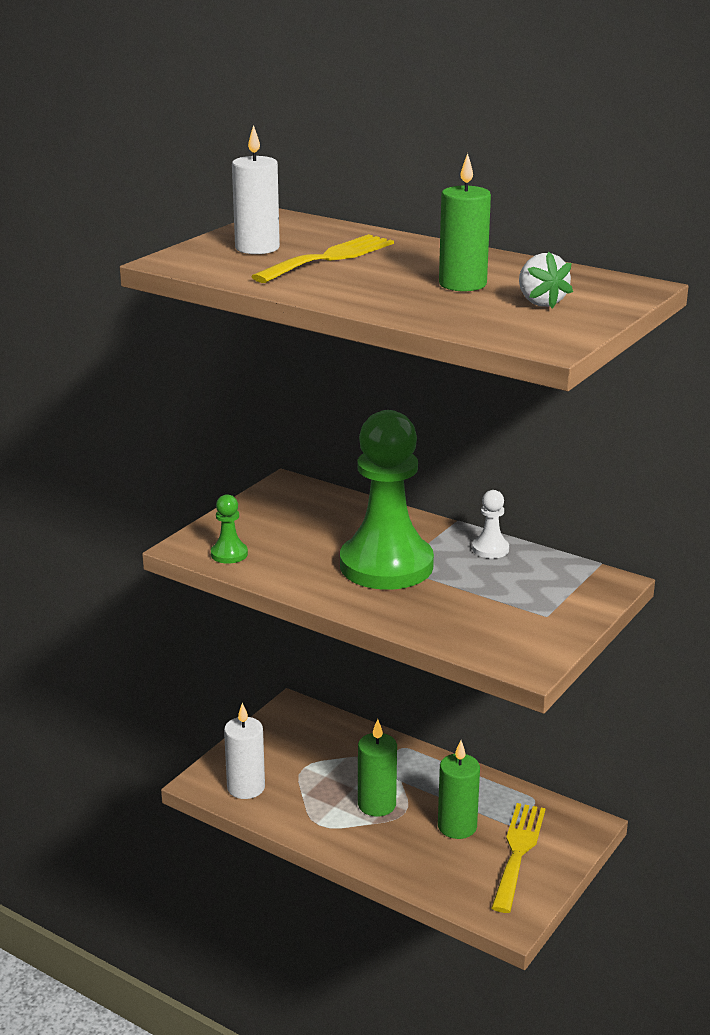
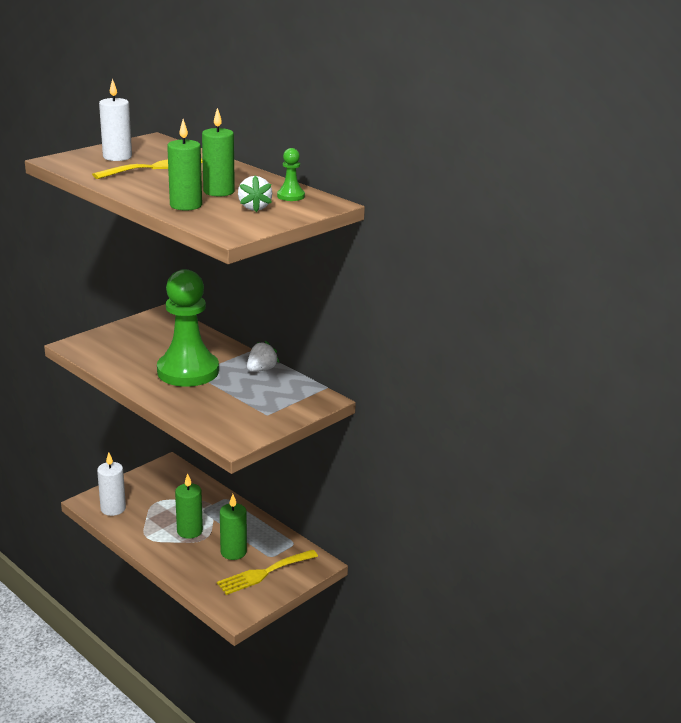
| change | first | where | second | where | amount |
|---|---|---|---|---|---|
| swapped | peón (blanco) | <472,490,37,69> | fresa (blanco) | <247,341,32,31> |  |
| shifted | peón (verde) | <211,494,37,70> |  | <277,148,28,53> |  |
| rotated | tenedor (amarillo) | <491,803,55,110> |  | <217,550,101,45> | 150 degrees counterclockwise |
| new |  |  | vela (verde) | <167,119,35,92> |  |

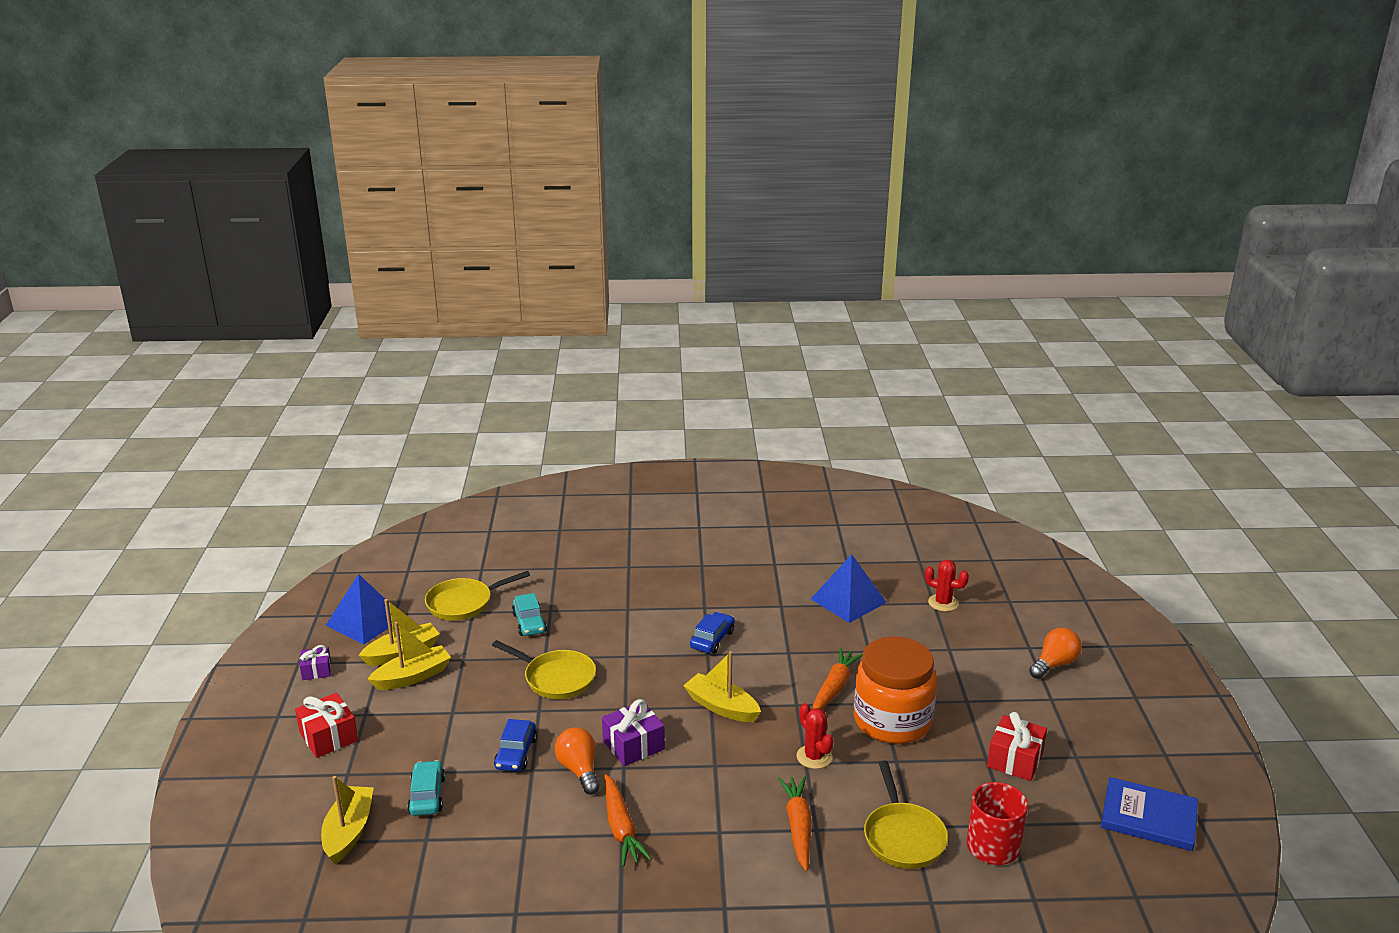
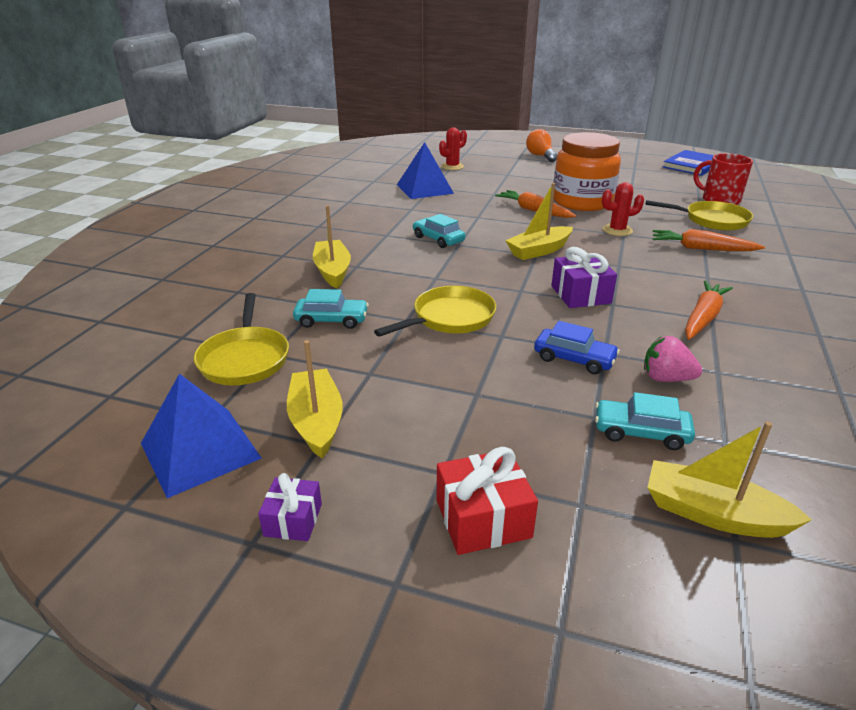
| change | first | where | second | where | amount |
|---|---|---|---|---|---|
| repainted | coche (azul) | <690,612,45,41> | coche (turquesa) | <413,214,52,34> |  |
| shifted | barco (amarillo) | <368,622,83,68> |  | <313,205,38,83> |  |
| gone | regalo (rojo) | <987,712,60,69> |  |  |  |
| gone | bombilla (naranja) | <555,727,45,68> |  |  |  |
| rotated | zanahoria (naranja) | <604,774,48,93> |  | <685,281,48,59> | 60 degrees counterclockwise |
| new |  |  | fresa (rosa) | <644,336,58,46> |  |

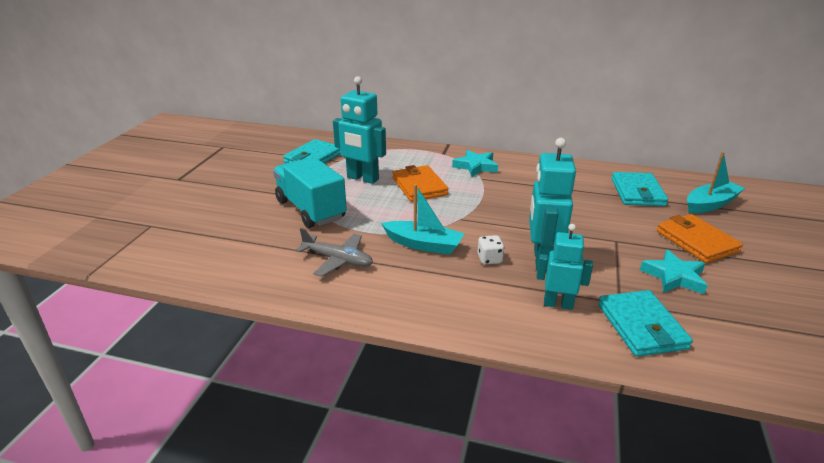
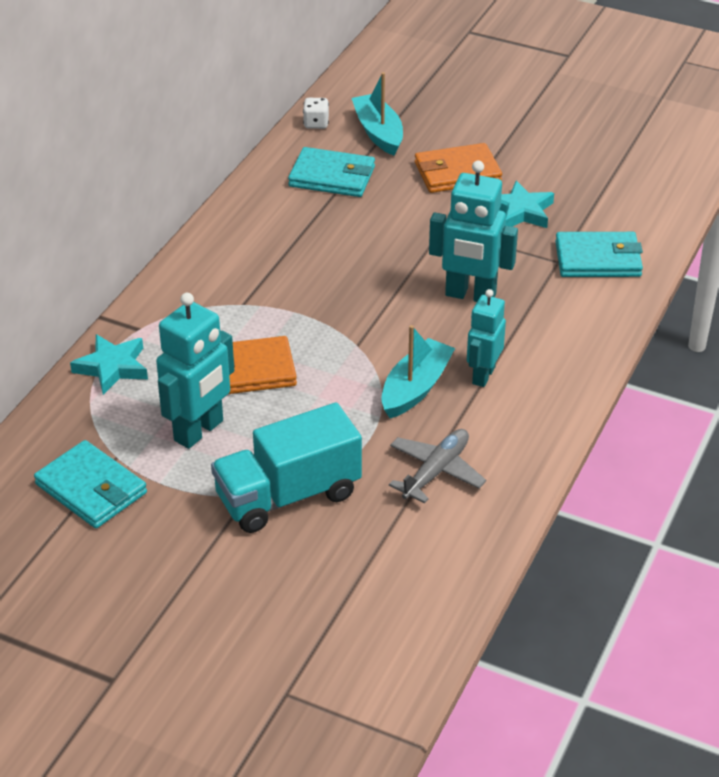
| change | first | where | second | where | amount |
|---|---|---|---|---|---|
| shifted | estrella (turquesa) | <452,150,46,27> |  | <70,334,78,61> |  |
| shifted | robot (turquesa) | <536,224,57,86> |  | <467,289,39,98> |  |
| shifted | dado (blanco) | <477,235,28,30> |  | <303,98,26,31> |  |

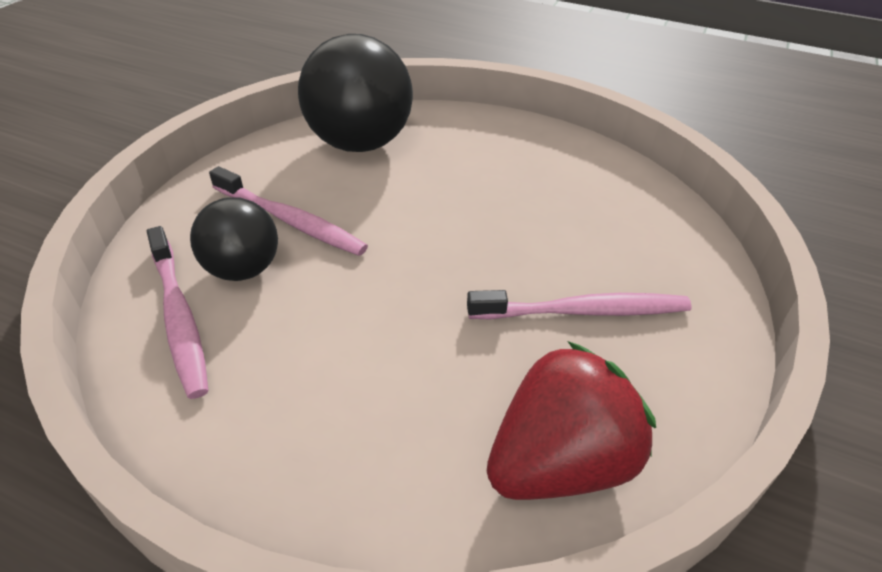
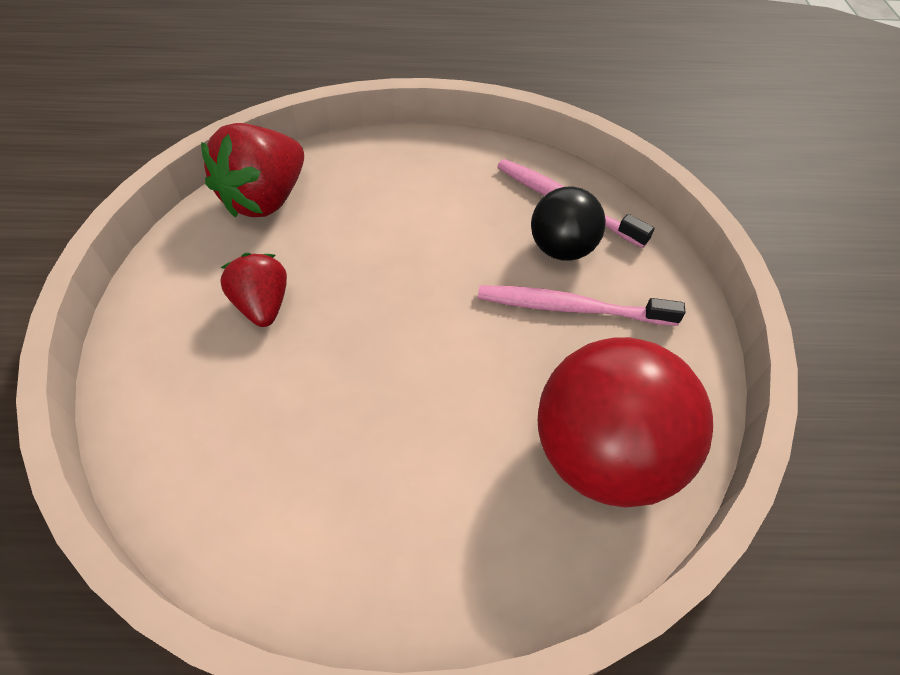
| change | first | where | second | where | amount |
|---|---|---|---|---|---|
| repainted | pelota (negro) | <298,34,115,118> | pelota (rojo) | <538,337,175,171> |  |
| swapped | cepillo de dientes (rosa) | <467,290,225,29> | fresa (rojo) | <220,253,67,74> |  |

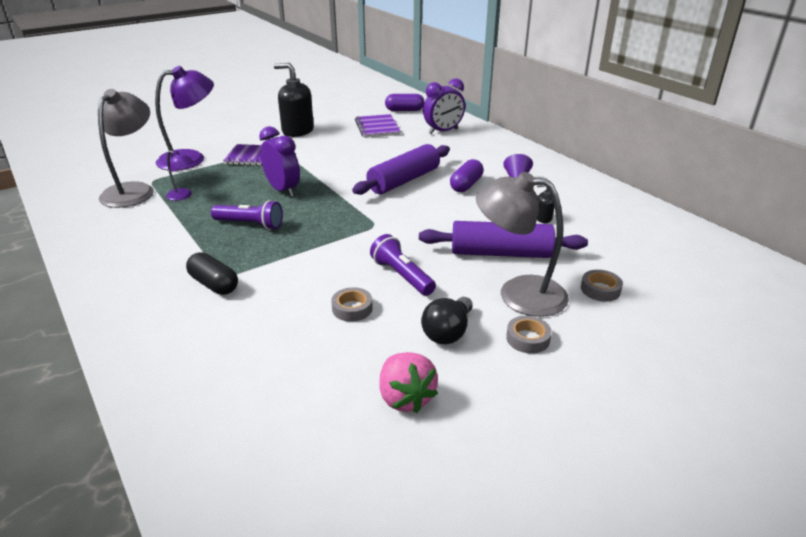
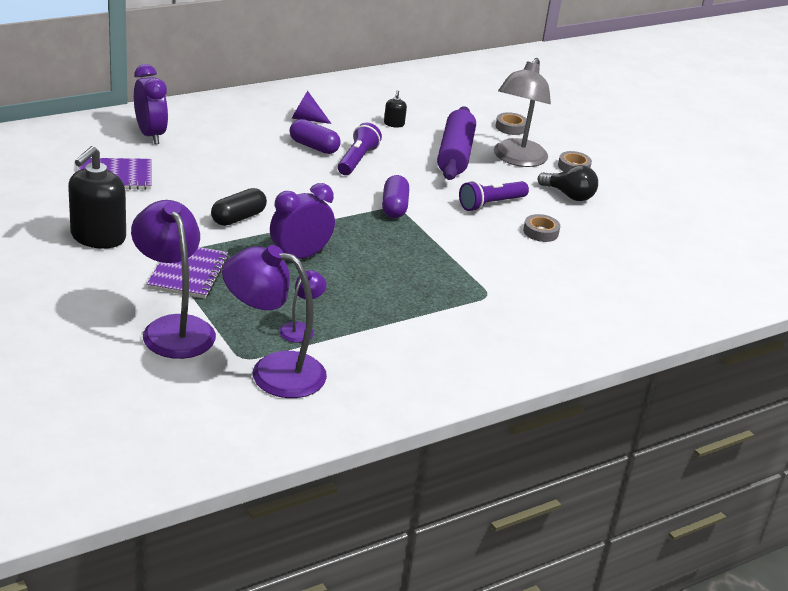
| change | first | where | second | where | amount |
|---|---|---|---|---|---|
| repainted | lámpara (gris) | <98,89,56,119> | lámpara (morado) | <222,245,105,153> |  |
| shifted | cápsula (morado) | <385,94,39,17> |  | <382,175,27,43> |  |
| gone | rodillo (morado) | <352,144,98,51> |  |  |  |
| shifted | lámpara de mano (morado) | <211,200,72,30> |  | <338,123,44,52> |  |
| shifted | cápsula (negro) | <186,252,52,43> |  | <211,188,56,38> |  |
| gone | fresa (rosa) | <379,352,59,61> |  |  |  |

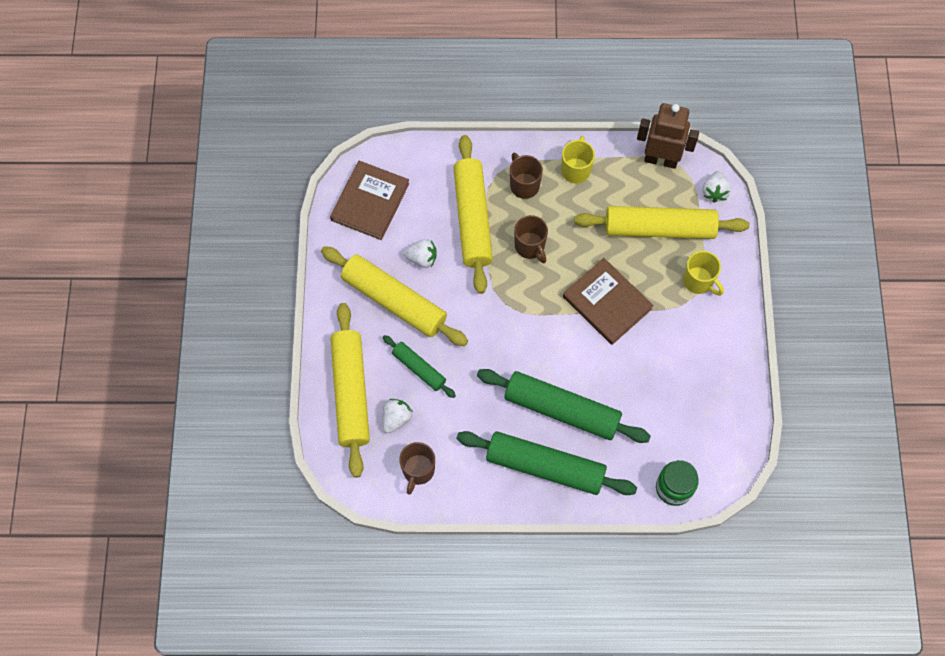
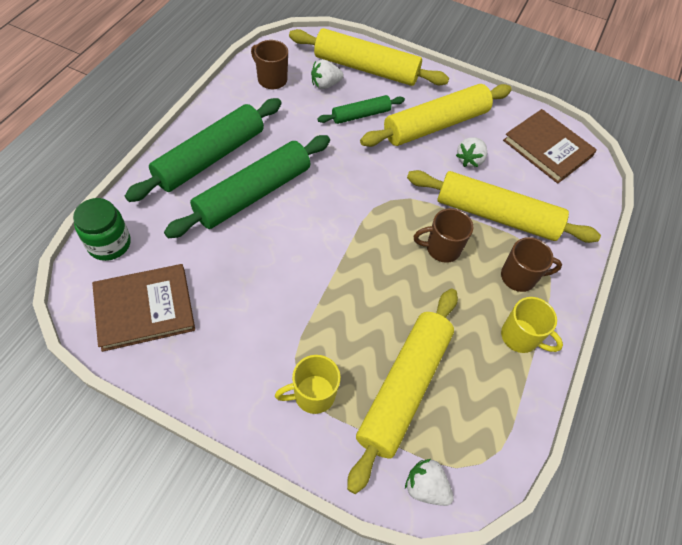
| change | first | where | second | where | amount |
|---|---|---|---|---|---|
| gone | robot (marrón) | <637,103,62,66> |  |  |  |
| shifted | libro (marrón) | <563,258,91,87> |  | <92,264,103,88> |  |
| rotated | fresa (blanco) | <383,399,30,34> |  | <311,59,33,30> | 105 degrees clockwise |

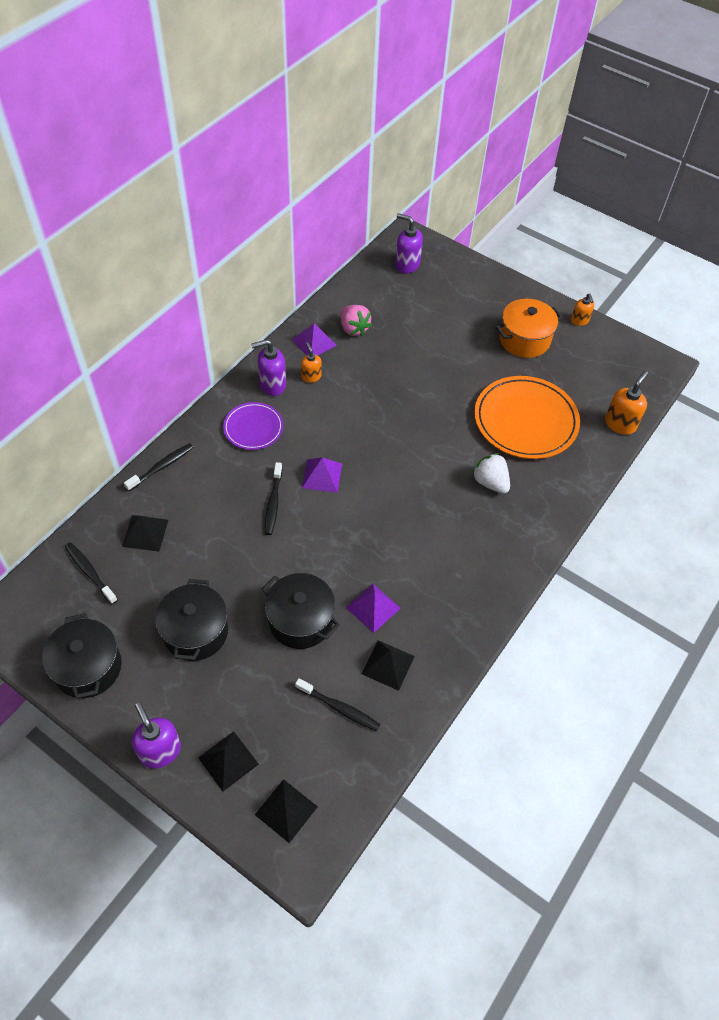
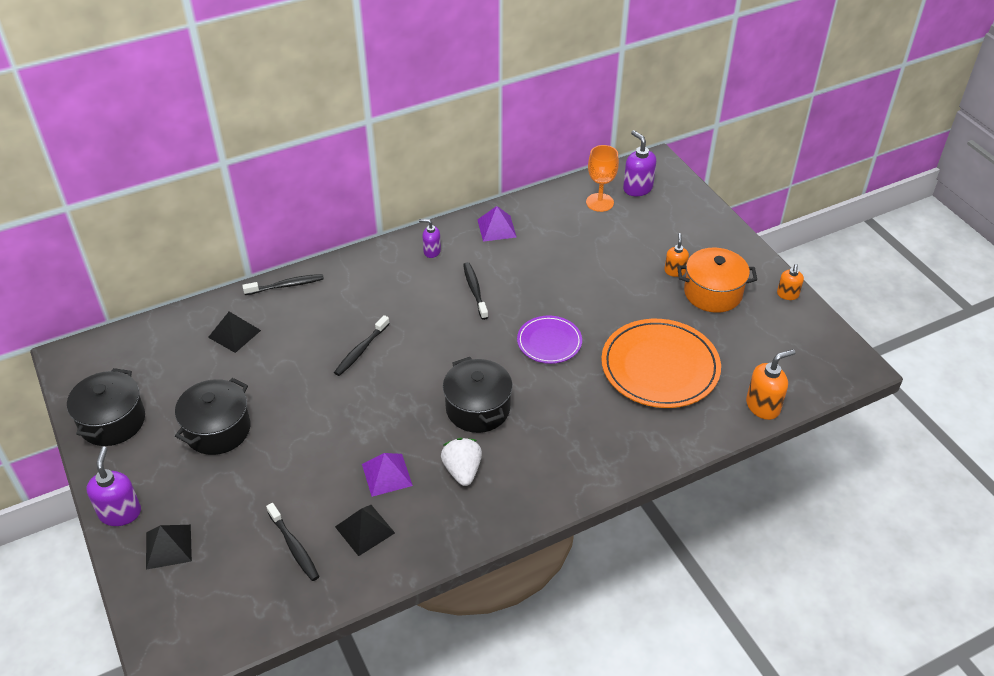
| change | first | where | second | where | amount |
|---|---|---|---|---|---|
| gone | fresa (rosa) | <340,305,32,31> |  |  |  |
| scaled | dispensador de jabón (morado) | <251,339,35,57> |  | <419,219,22,39> | x0.63 |
| shifted | dispensador de jabón (naranja) | <301,342,21,41> |  | <664,233,25,44> |  |
| shifted | plato (morado) | <223,402,61,48> |  | <517,315,65,49> |  |
| shifted | fresa (blanco) | <472,453,38,41> |  | <441,438,41,48> |  |
| gone | pirámide (morado) | <302,458,40,35> |  |  |  |
| shifted | cepillo de dientes (negro) | <65,542,53,62> |  | <463,262,25,58> |  |
| shifted | olla (negro) | <262,573,78,76> |  | <443,357,70,76> |  |
| gone | pirámide (negro) | <255,779,63,64> |  |  |  |
| new |  |  | copa (naranja) | <586,145,33,67> |  |

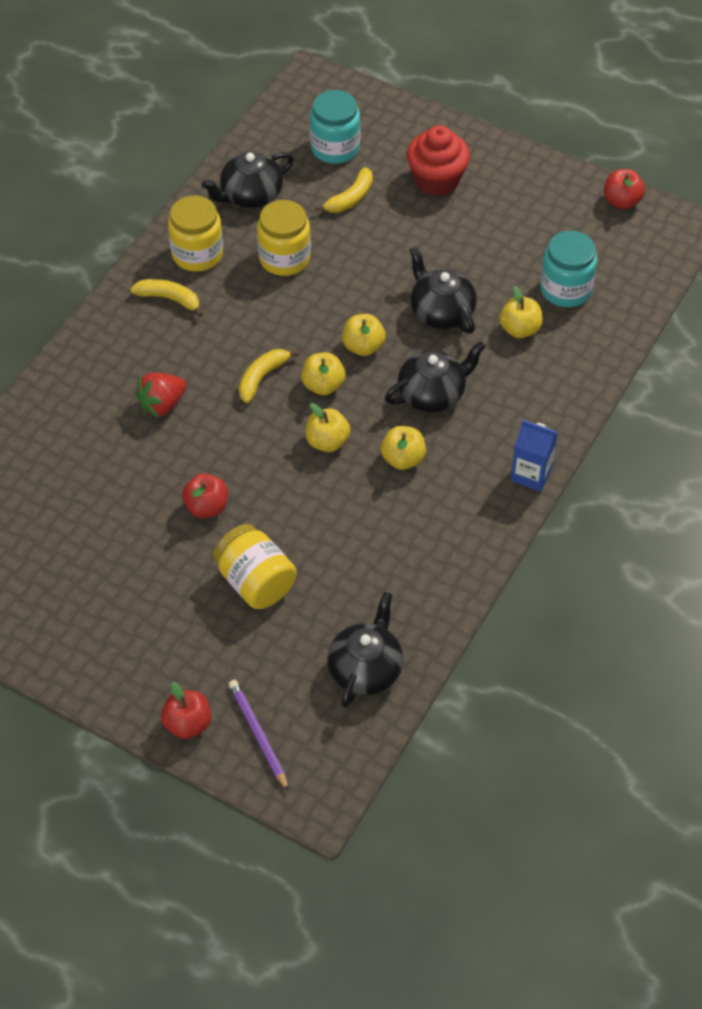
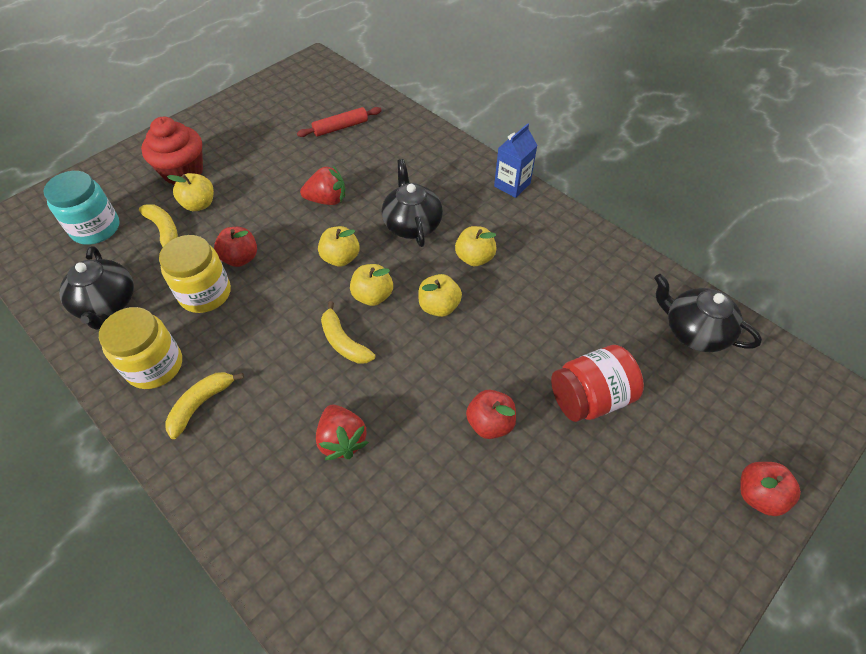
| change | first | where | second | where | amount |
|---|---|---|---|---|---|
| shifted | manzana (rojo) | <604,169,41,40> |  | <214,227,43,40> |  |
| swapped | tarro (turquesa) | <540,231,57,76> | rodillo (rojo) | <297,107,85,30> |  |
| swapped | tetera (negro) | <409,246,68,88> | fresa (rojo) | <300,165,45,40> |  |
| shifted | manzana (amarillo) | <499,286,44,52> |  | <167,173,47,38> |  |
| repainted | tarro (amarillo) | <213,524,84,85> | tarro (rojo) | <551,345,93,77> |  |
| gone | lápiz (morado) | <229,680,60,112> |  |  |  |

